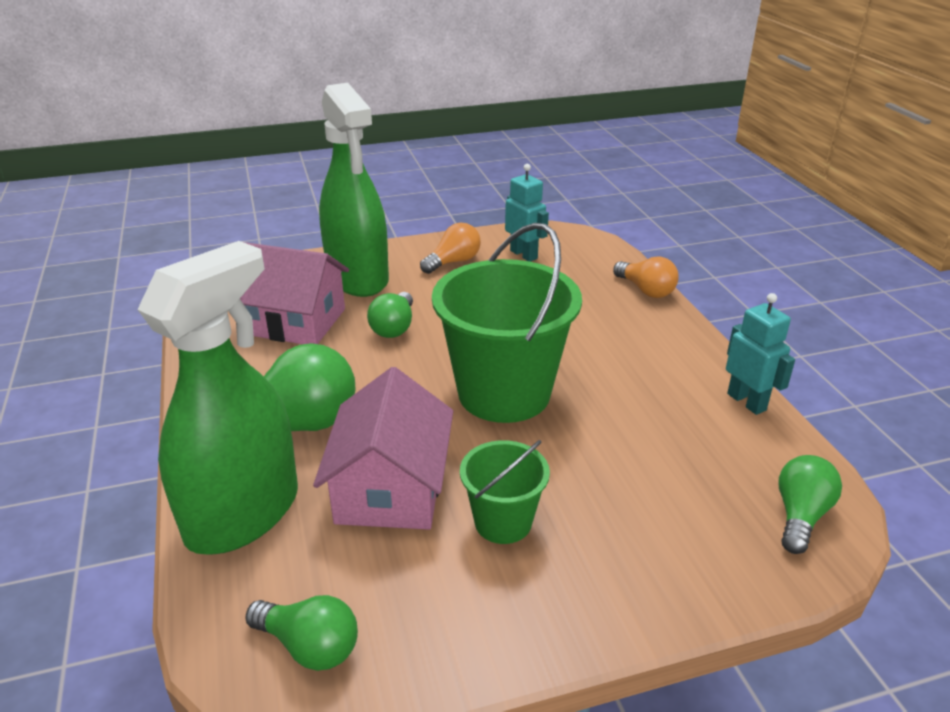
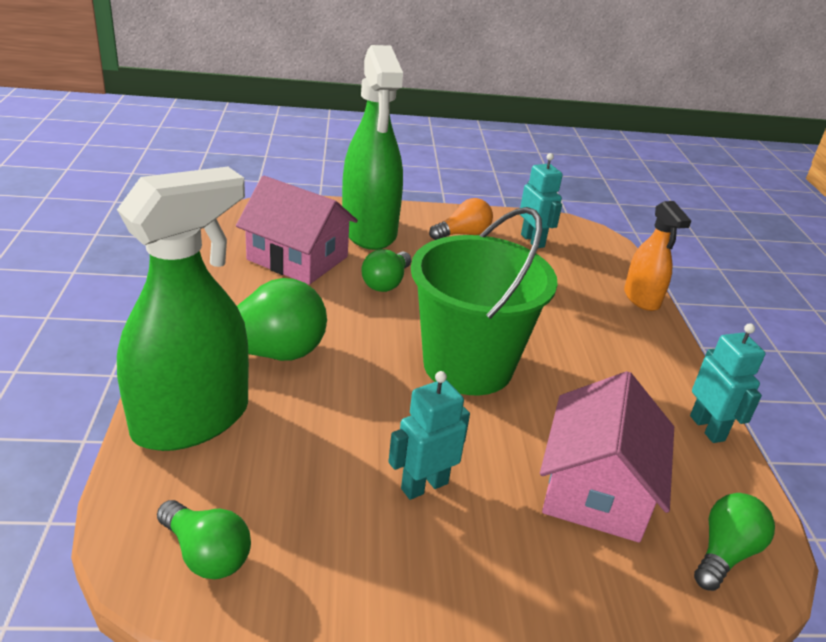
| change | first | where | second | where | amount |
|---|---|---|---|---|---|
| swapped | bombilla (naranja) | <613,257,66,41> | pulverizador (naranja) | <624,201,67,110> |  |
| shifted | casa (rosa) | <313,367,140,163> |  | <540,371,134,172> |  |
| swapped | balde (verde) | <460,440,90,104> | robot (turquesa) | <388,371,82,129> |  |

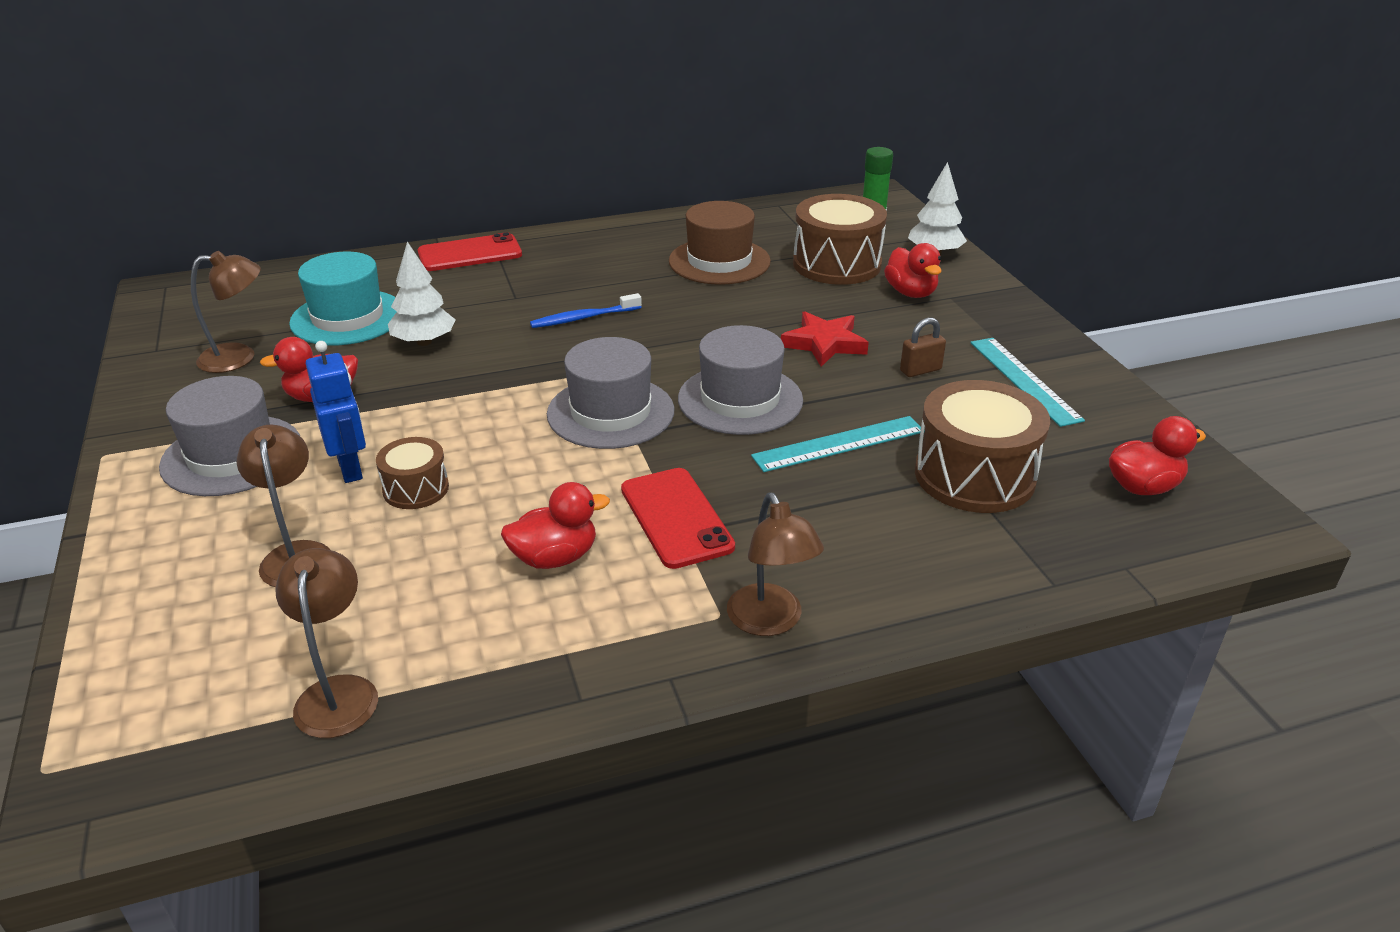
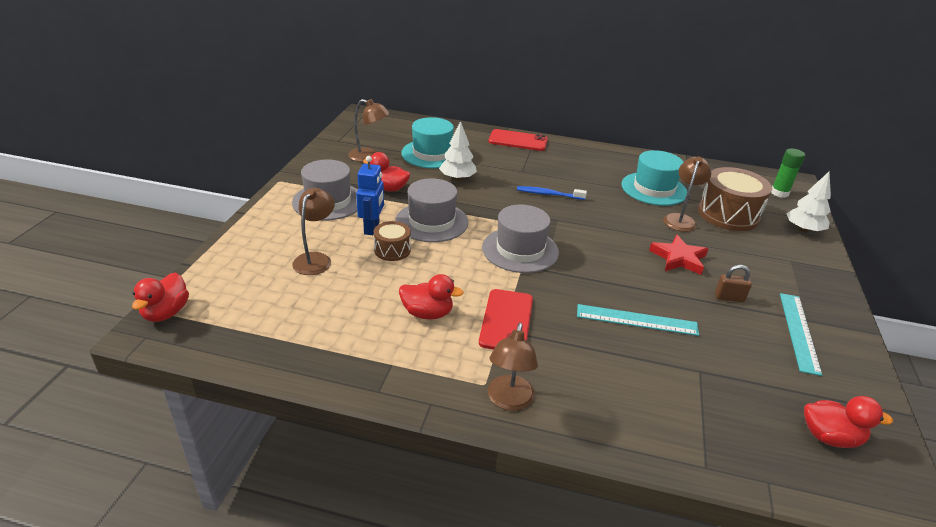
| change | first | where | second | where | amount |
|---|---|---|---|---|---|
| repainted | sombrero (marrón) | <669,201,102,84> | sombrero (turquesa) | <621,150,66,56> |  |
| shifted | pato (rojo) | <884,243,58,55> |  | <132,272,57,50> |  |
| shifted | sombrero (gris) | <678,325,125,110> |  | <395,178,73,64> |  |
| gone | tambor (marrón) | <915,380,135,133> |  |  |  |
| shifted | lámpara (marrón) | <275,548,103,190> |  | <663,156,48,76> |  |

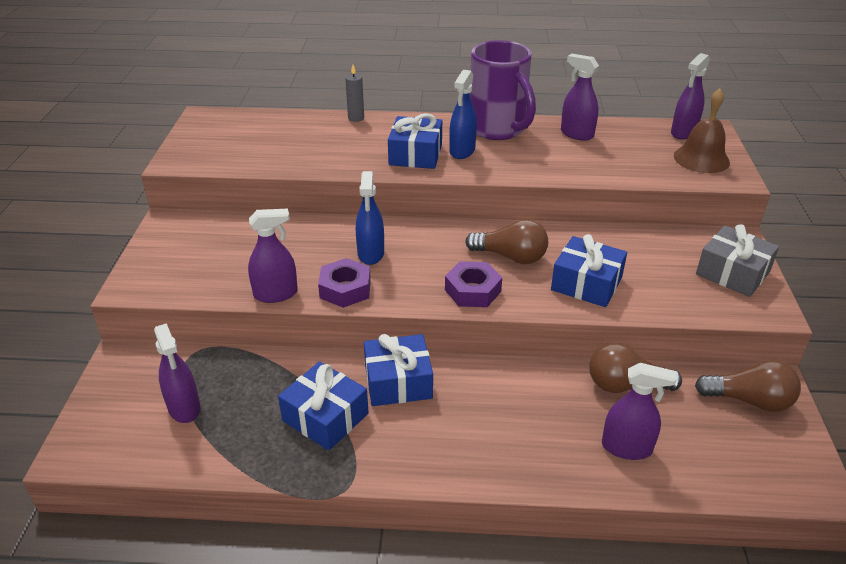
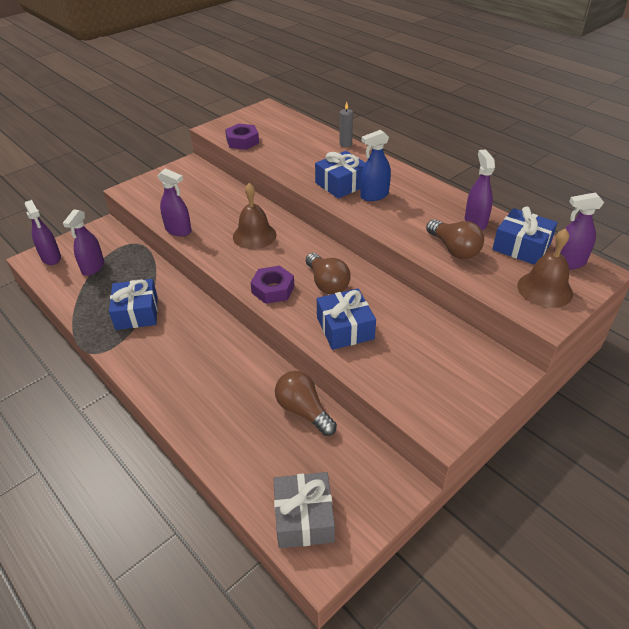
| change | first | where | second | where | amount |
|---|---|---|---|---|---|
| gone | taza (morado) | <470,40,66,100> |  |  |  |
| swapped | pulverizador (azul) | <356,171,28,94> | campana (marrón) | <233,183,43,66> |  |
| shifted | regalo (gris) | <696,224,83,73> |  | <273,472,62,76> |  |
| shifted | tuerca (morado) | <318,258,53,50> |  | <225,124,34,26> |  |
| shifted | regalo (azul) | <364,334,69,72> |  | <492,207,66,58> |  |
| shifted | bombilla (marrón) | <695,360,106,52> |  | <426,219,58,40> |  |
| shifted | pulverizador (morado) | <602,363,74,97> |  | <24,200,37,65> |  |

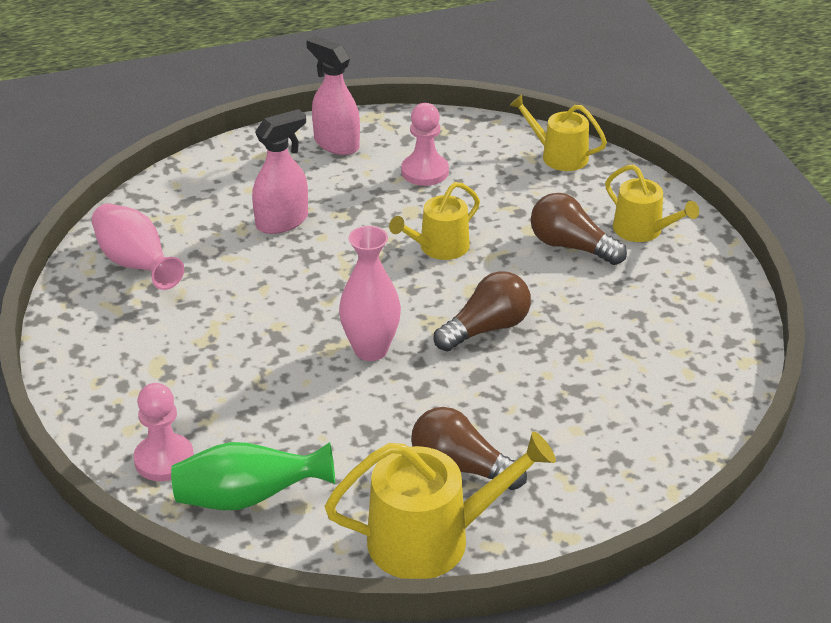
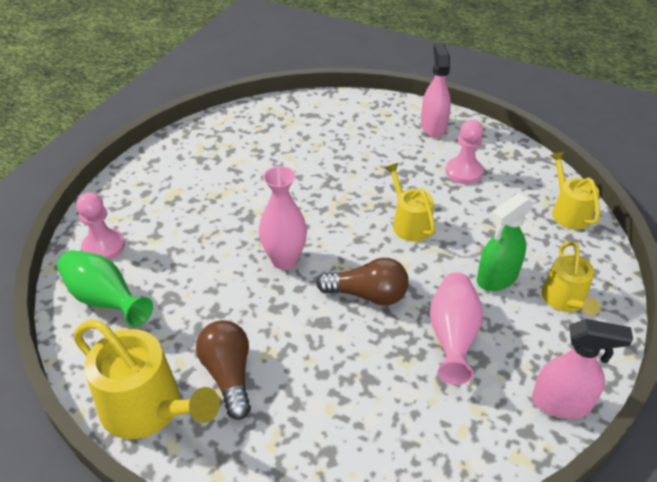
| change | first | where | second | where | amount |
|---|---|---|---|---|---|
| shifted | pulverizador (rosa) | <252,109,56,125> |  | <532,319,101,100> |  |
| rotated | regadera (amarillo) | <389,182,91,78> |  | <385,163,50,79> | 60 degrees clockwise |
| swapped | bombilla (marrón) | <531,193,96,72> | pulverizador (verde) | <477,193,56,98> |  |
| shifted | florero (rosa) | <92,203,92,87> |  | <430,272,53,113> |  |

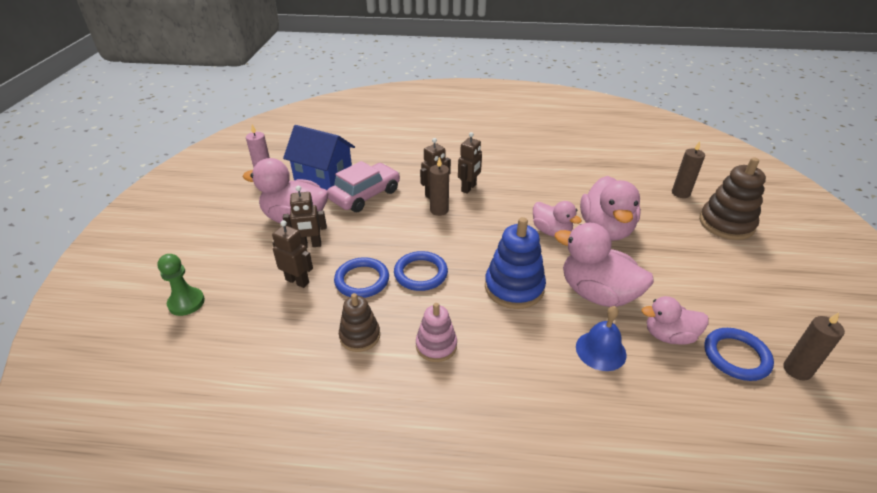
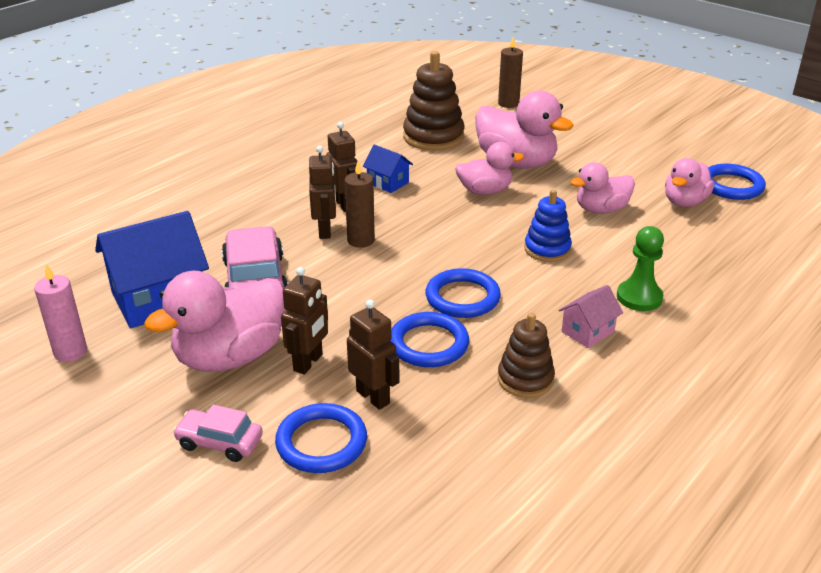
| change | first | where | second | where | amount |
|---|---|---|---|---|---|
| shifted | juguete apilable (marrón) | <699,157,67,83> |  | <403,51,61,100> |  |
| scaled | juguete apilable (azul) | <485,217,61,92> |  | <524,189,48,73> | x0.62 |
| rotated | robot (marrón) | <272,220,41,68> |  | <347,299,52,111> | 75 degrees clockwise |
| scaled | pato (rosa) | <554,223,100,84> |  | <570,162,65,52> | x0.61 |
| shifted | peón (verde) | <157,254,48,62> |  | <617,226,47,85> |  |
| swapped | juguete apilable (rosa) | <416,303,41,59> | casa (rosa) | <558,285,65,63> |  |
| gone | campana (azul) | <576,306,51,65> |  |  |  |
| gone | vela (marrón) | <784,312,61,69> |  |  |  |
| new |  |  | casa (azul) | <363,144,50,49> |  |
| new |  |  | anillo (azul) | <275,403,92,70> |  |
| new |  |  | coche (rosa) | <173,405,90,57> |  |

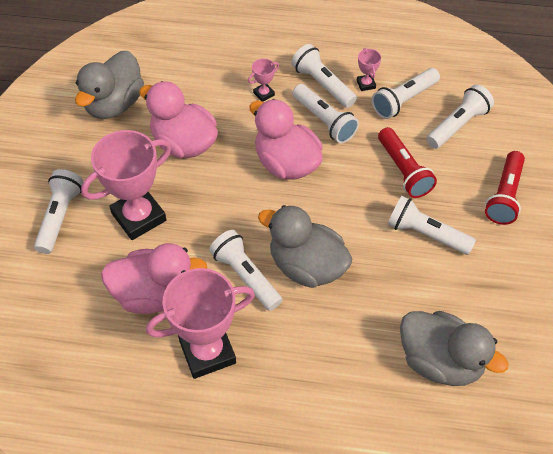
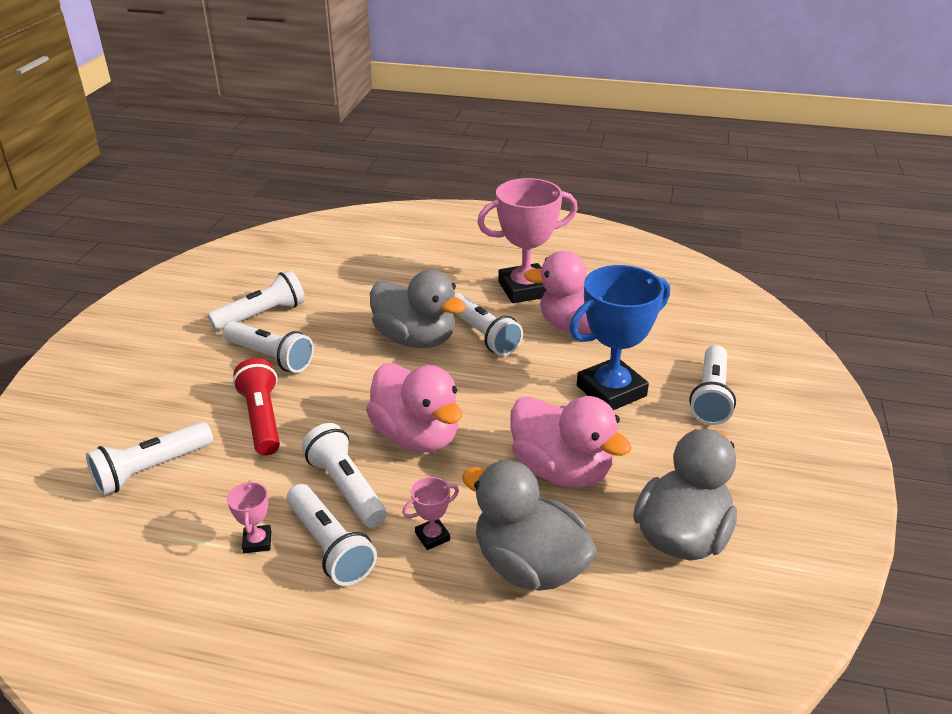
| change | first | where | second | where | amount |
|---|---|---|---|---|---|
| shifted | lámpara de mano (blanco) | <372,68,68,51> |  | <208,270,97,61> |  |
| repainted | trofeo (rosa) | <81,130,90,110> | trofeo (azul) | <569,265,101,145> |  |
| gone | lámpara de mano (rojo) | <485,151,40,74> |  |  |  |
| shifted | pato (gris) | <400,311,109,75> |  | <462,460,135,131> |  |

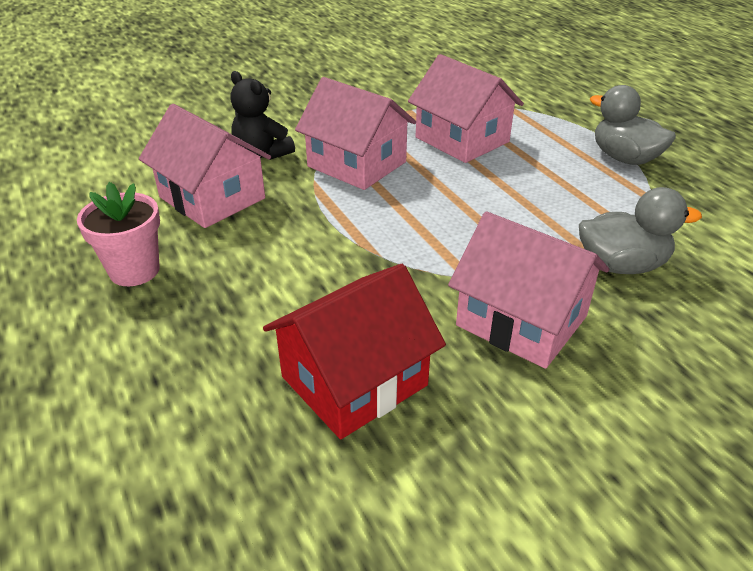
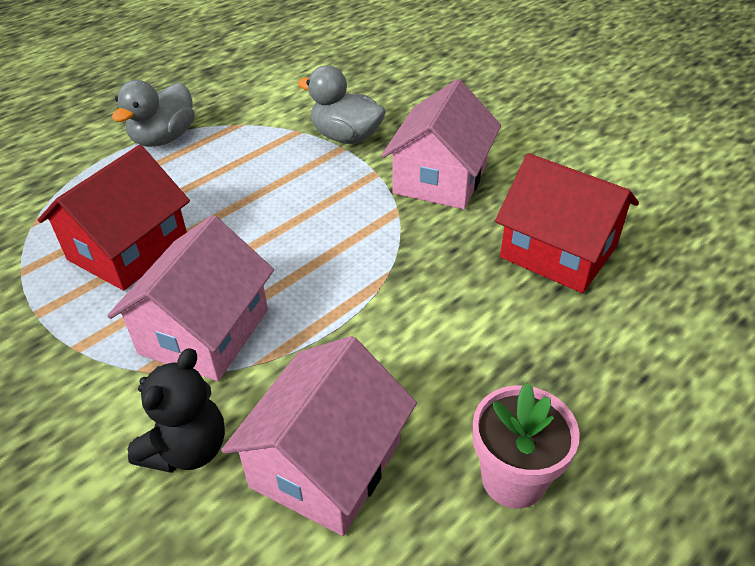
| change | first | where | second | where | amount |
|---|---|---|---|---|---|
| repainted | casa (rosa) | <408,54,116,109> | casa (rojo) | <38,145,152,146> |  |
| rotated | pato (gris) | <579,187,123,87> |  | <298,65,88,79> | 45 degrees counterclockwise |

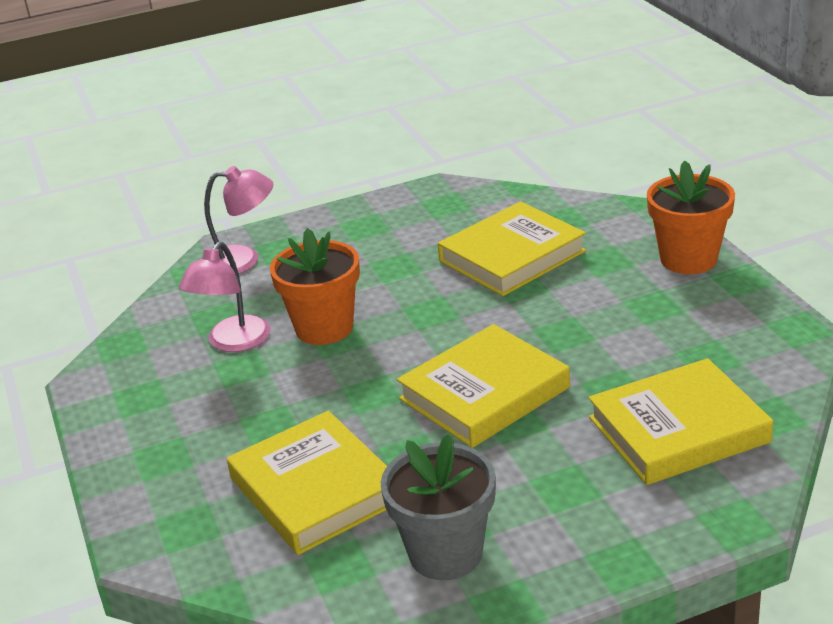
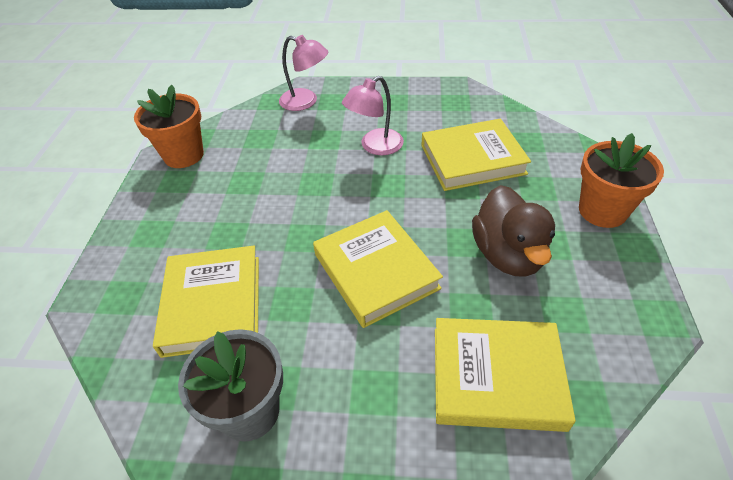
| change | first | where | second | where | amount |
|---|---|---|---|---|---|
| shifted | maceta (naranja) | <270,228,90,117> |  | <134,85,70,83> |  |
| shifted | lámpara (rosa) | <179,242,92,110> |  | <342,76,62,79> |  |
| rotated | libro (amarillo) | <397,324,173,124> |  | <313,210,130,118> | 75 degrees clockwise |
| new |  |  | pato (marrón) | <472,185,83,92> |  |

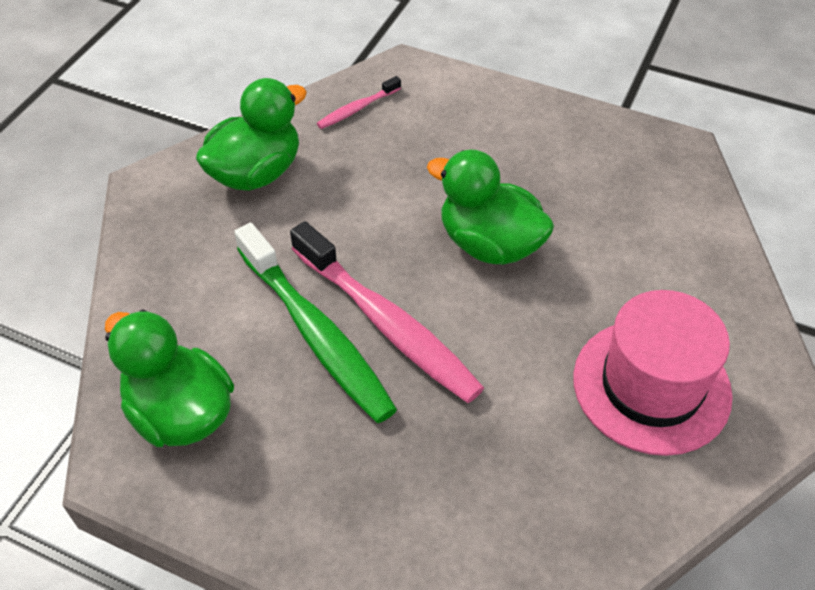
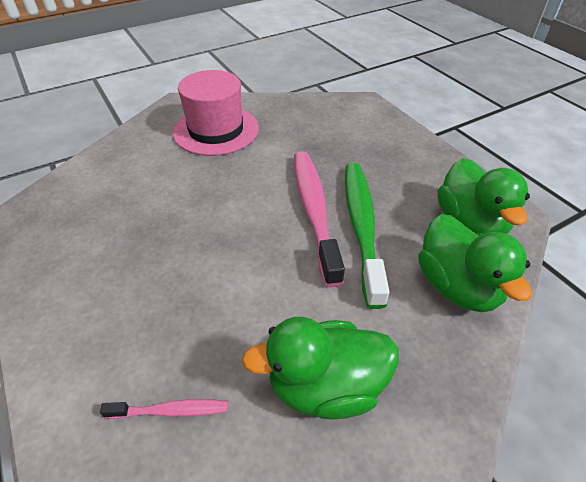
| change | first | where | second | where | amount |
|---|---|---|---|---|---|
| shifted | pato (verde) | <427,149,127,116> |  | <418,214,114,98> |  |

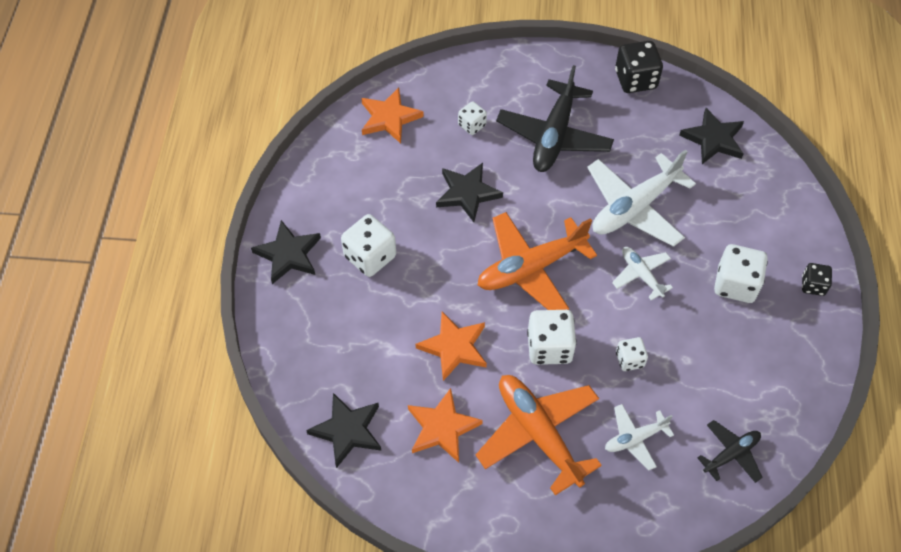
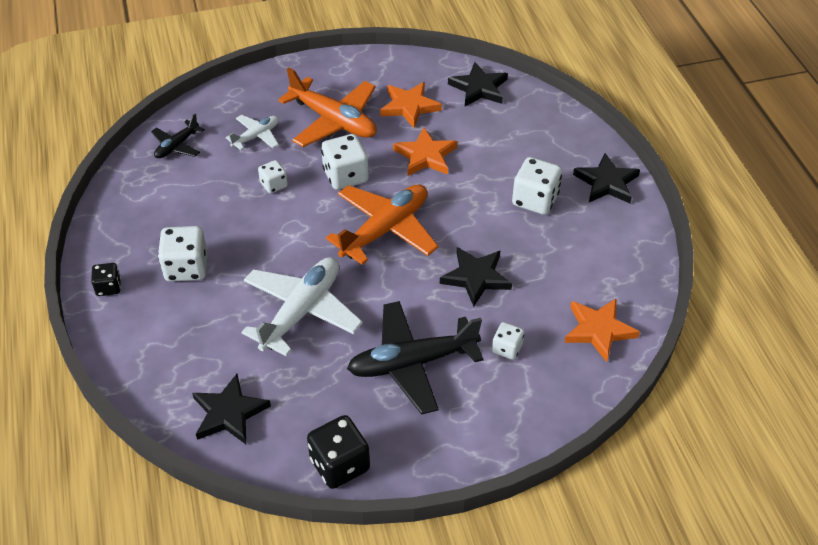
| change | first | where | second | where | amount |
|---|---|---|---|---|---|
| rotated | avión (negro) | <496,65,118,107> |  | <347,301,136,114> | 105 degrees counterclockwise |
| gone | avión (blanco) | <612,247,61,53> |  |  |  |

